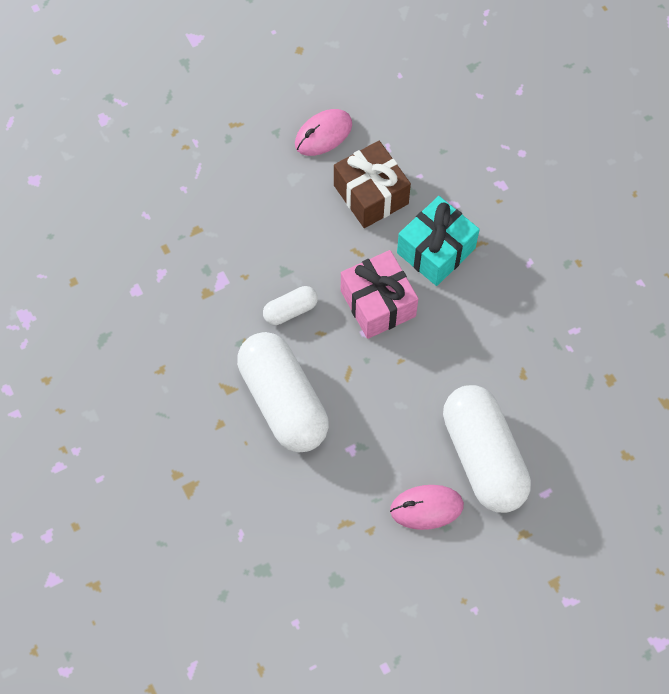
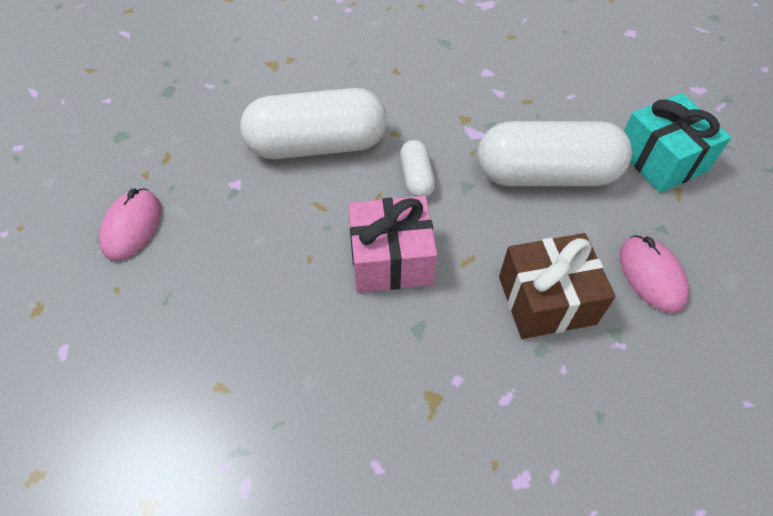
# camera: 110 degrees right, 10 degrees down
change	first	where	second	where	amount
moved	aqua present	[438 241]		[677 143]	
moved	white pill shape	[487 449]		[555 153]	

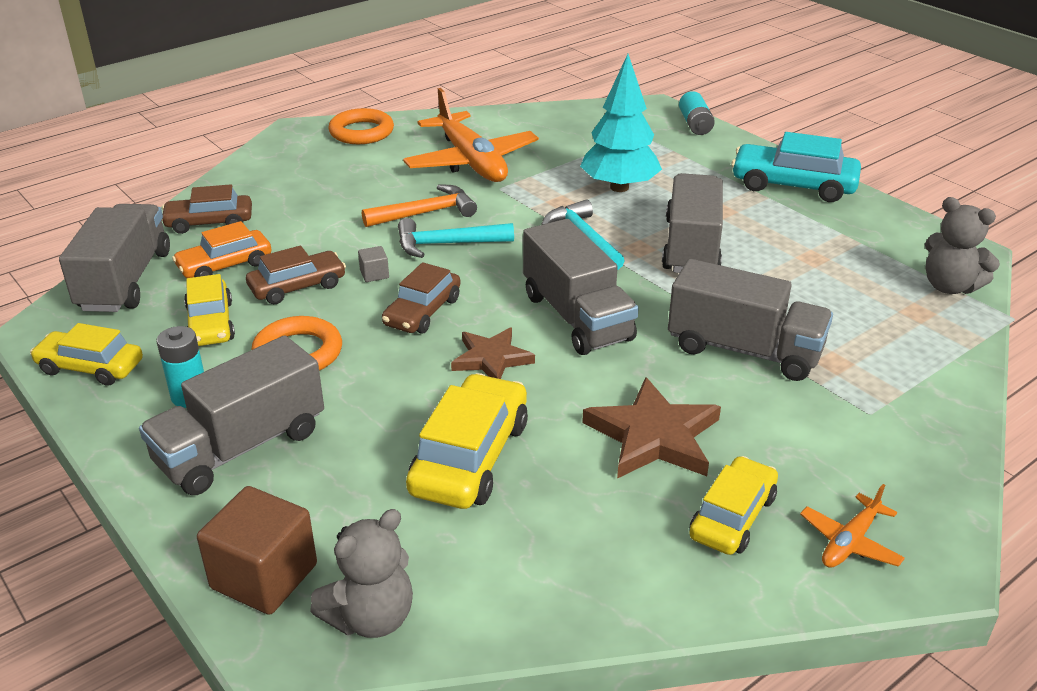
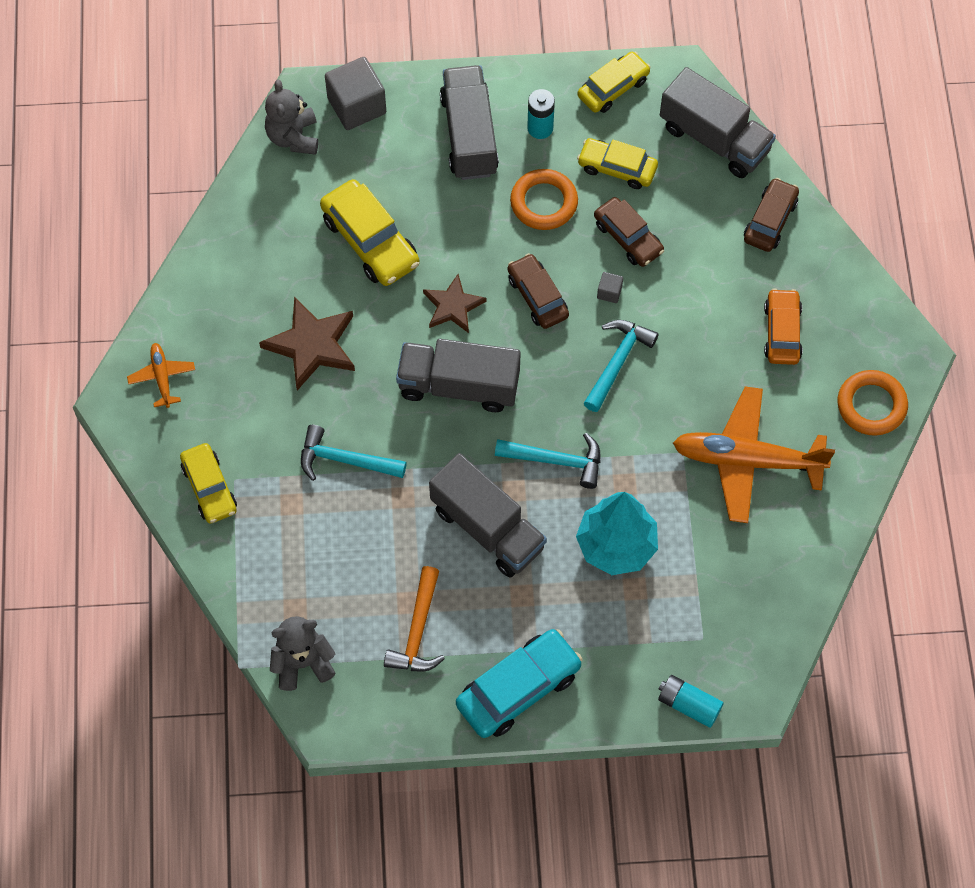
# camera: 125 degrees right, 30 degrees up
change	first	where	second	where	amount
moved	orange-coloured car	[221 249]		[783 326]	
recoloured	brown block	[257 550]	grey block	[355 93]	
turned	brown car	[296 275]		[629 232]	45 degrees counterclockwise
moved	orange-coloured carpenter's hammer	[419 206]		[414 618]	
replaced	grey toy truck	[750 320]	aqua carpenter's hammer	[354 453]	
moved	bright yellow car	[733 505]		[208 483]	

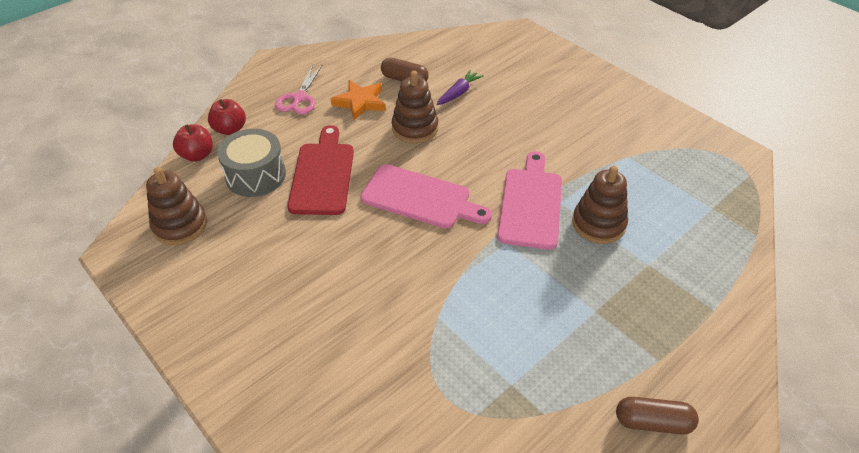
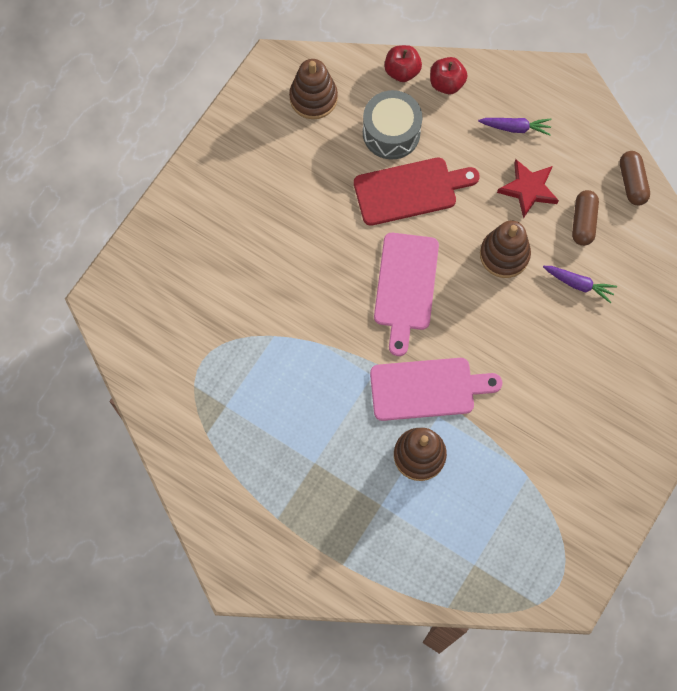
# camera: 75 degrees right, 25 degrees up
change	first	where	second	where	amount
replaced	pink shears	[299 89]	royal purple carrot	[515 127]	
recoloured	orange-coloured star shape	[358 100]	red star shape	[528 189]	
moved	brown pill shape	[657 415]		[635 178]	

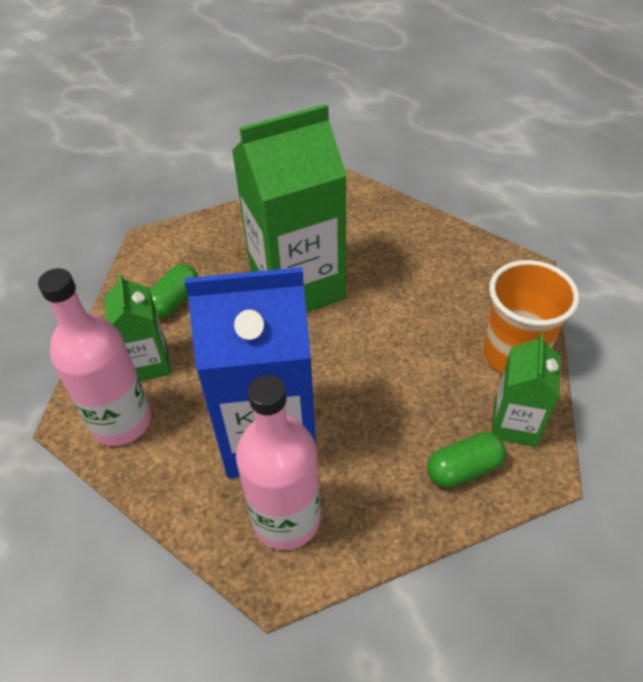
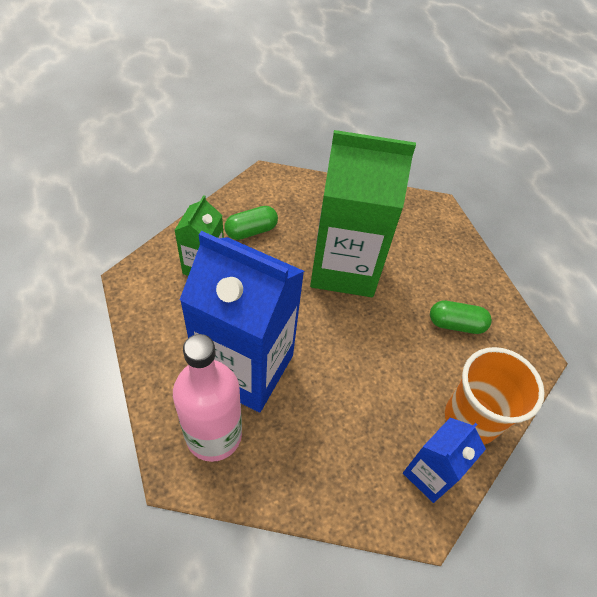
# camera: 25 degrees right, 5 degrees up
change	first	where	second	where	amount
removed	pink bottle	[94 357]			
moved	emerald pill shape	[466 460]		[461 317]	
recoloured	emerald carton	[526 390]	royal blue carton	[444 460]	

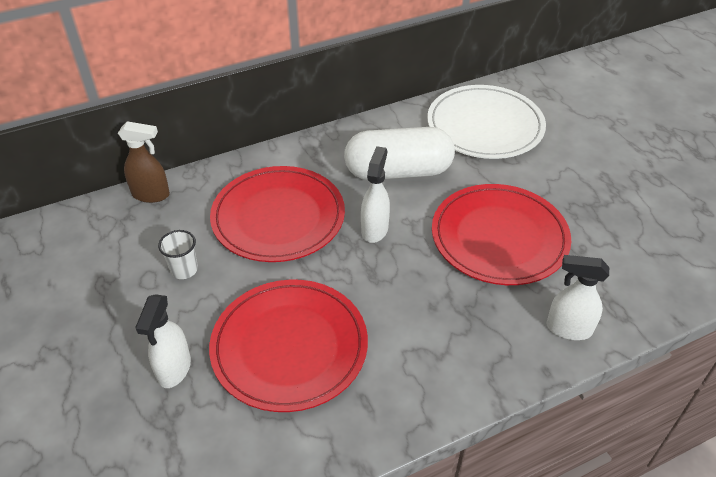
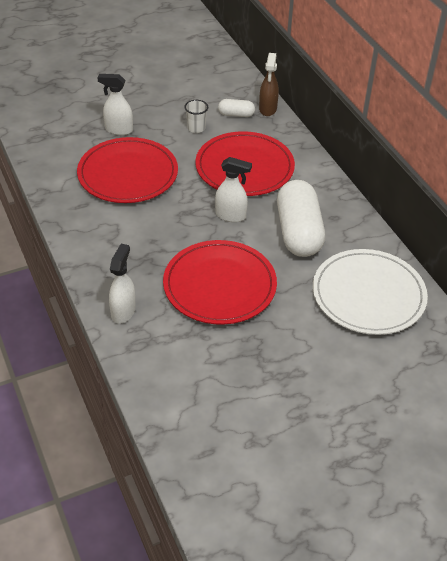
# camera: 90 degrees right, 0 degrees up
change	first	where	second	where	amount
added			white pill shape	[236 108]	

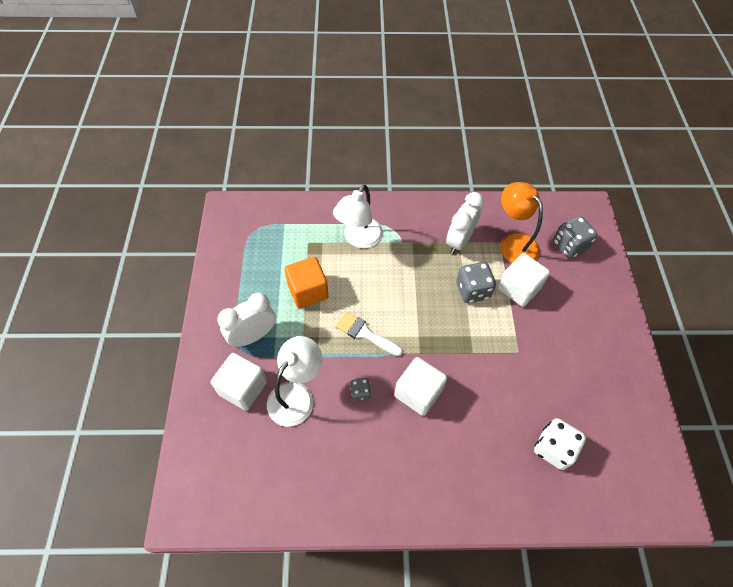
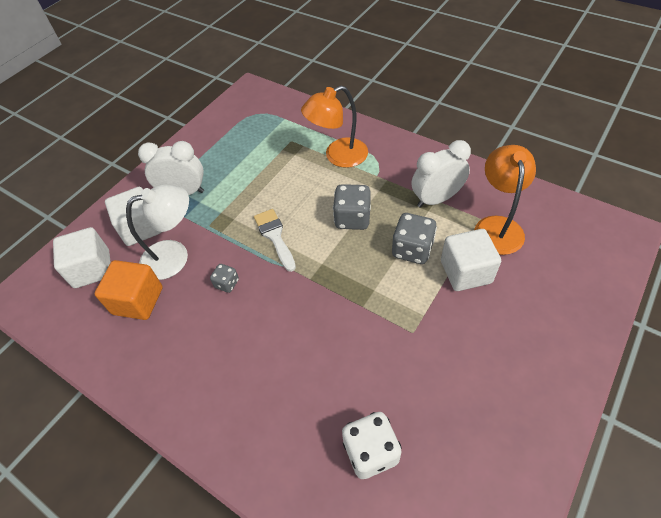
# camera: 40 degrees right, 5 degrees down
change	first	where	second	where	amount
moved	orange-coloured block	[306 282]		[129 290]	
recoloured	white lamp	[358 216]	orange-coloured lamp	[334 127]	
moved	white block	[420 386]		[82 257]	
moved	grey die	[575 237]		[352 207]	

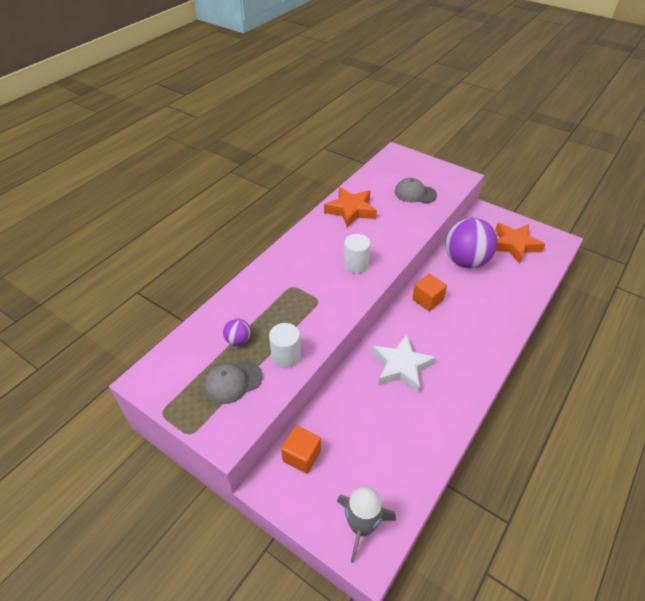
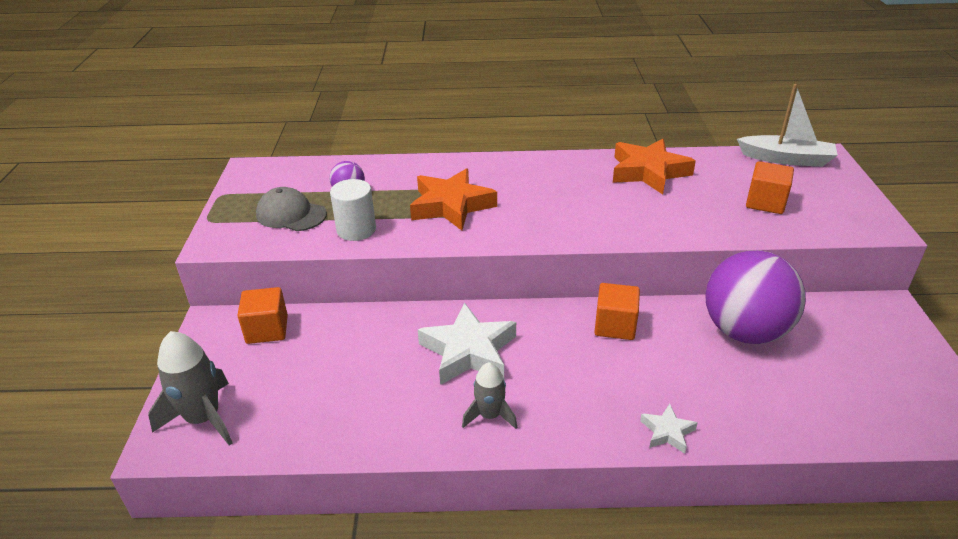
# camera: 55 degrees right, 10 degrees down
change	first	where	second	where	amount
removed	white cylinder	[357 254]			
replaced	grey peaked cap	[416 190]	orange-coloured block	[770 187]	
moved	orange-coloured star shape	[520 243]		[453 199]	
added			grey rocket	[489 395]	
added			white star shape	[669 429]	
added			white sailboat	[787 125]	

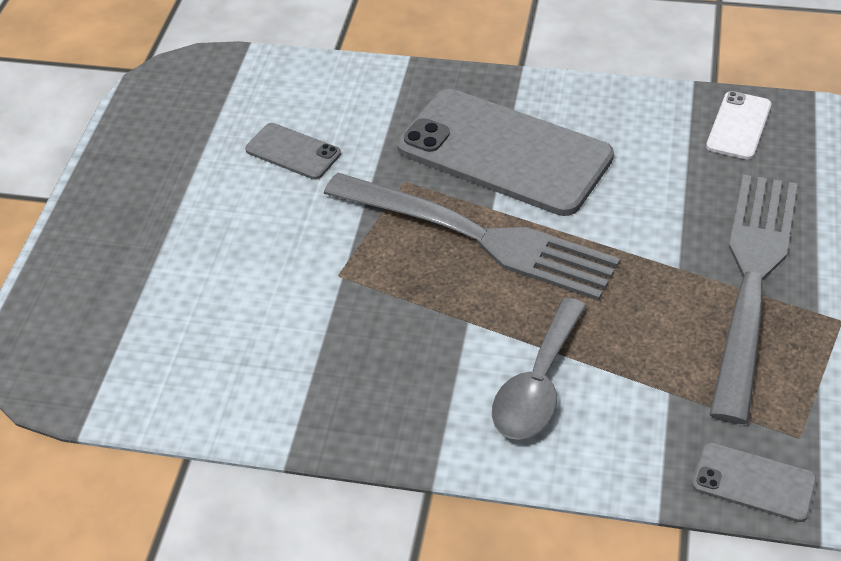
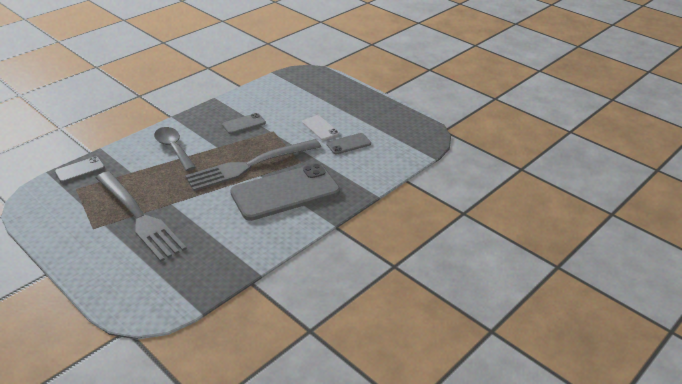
# camera: 120 degrees right, 10 degrees down
change	first	where	second	where	amount
moved	white smartphone	[738 125]		[320 127]	
added			grey smartphone	[244 123]	

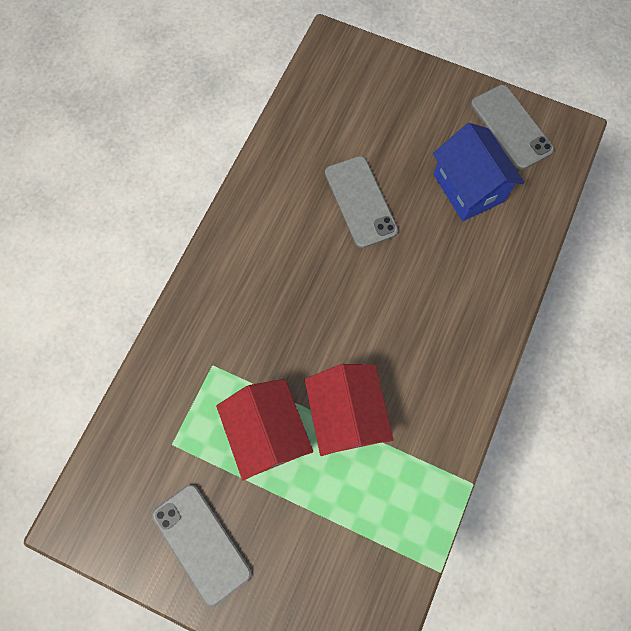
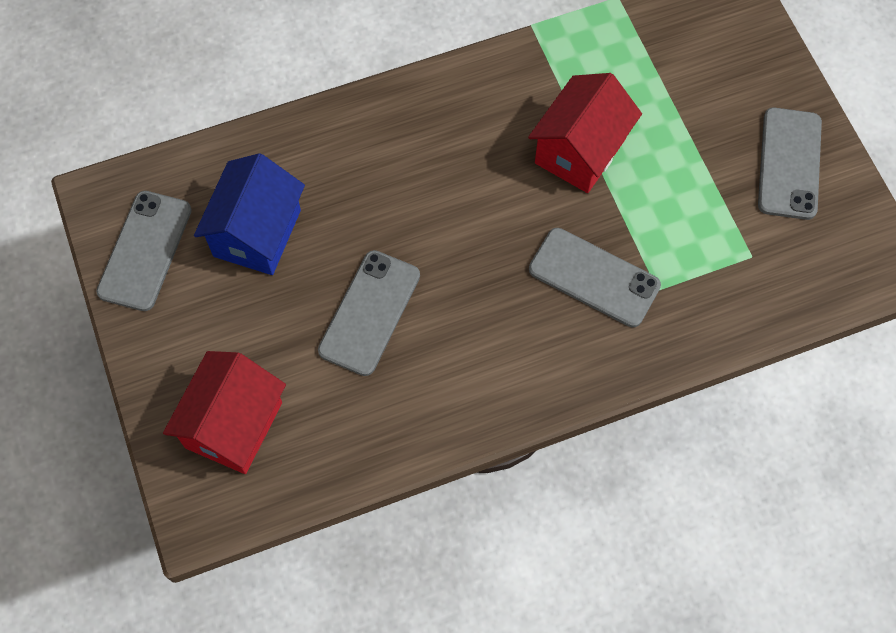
# camera: 135 degrees left, 5 degrees down
change	first	where	second	where	amount
moved	red house	[264 429]		[224 412]	
added			grey smartphone	[595 277]	

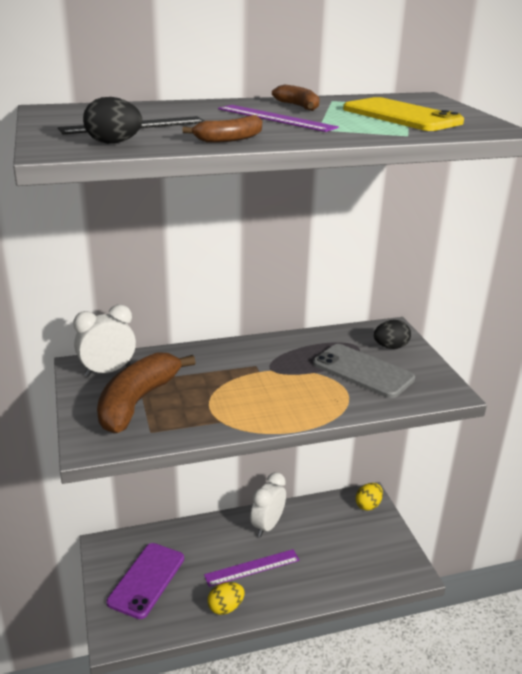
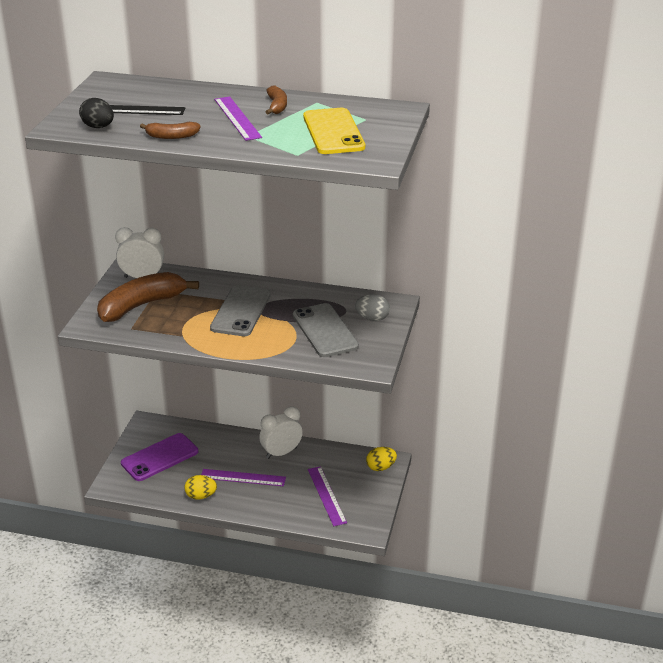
# camera: 30 degrees right, 5 degrees up
change	first	where	second	where	amount
recoloured	jet-black toy egg	[392 334]	grey toy egg	[372 307]	
added			grey smartphone	[240 310]	
added			royal purple straightedge	[327 496]	

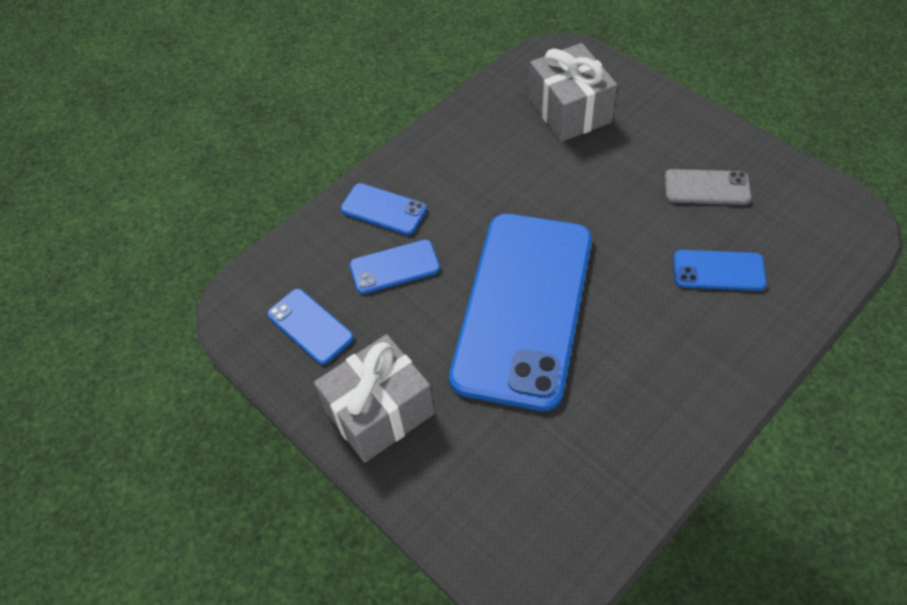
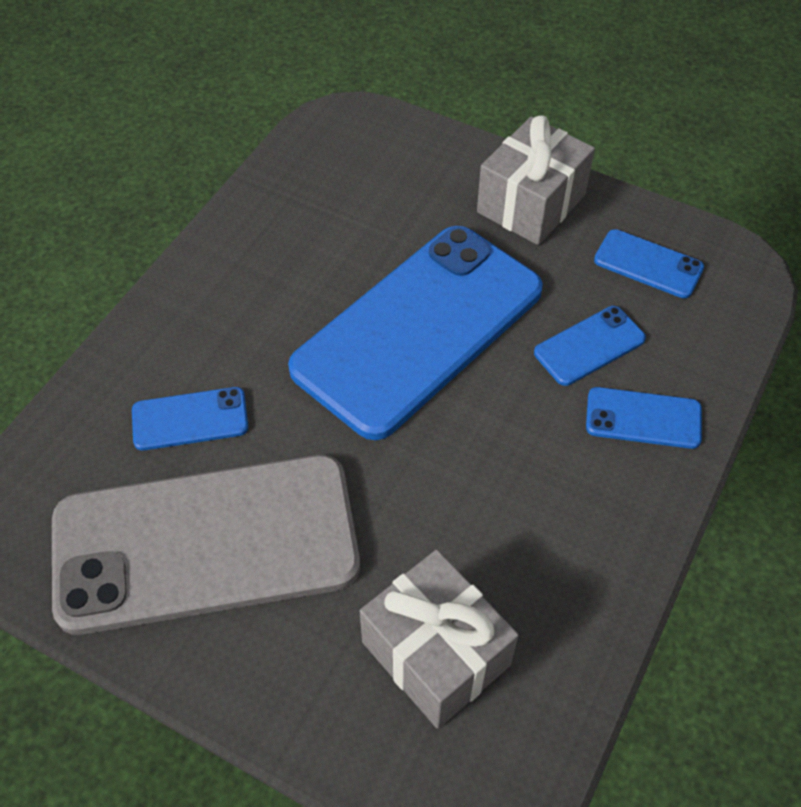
# camera: 160 degrees right, 0 degrees up
change	first	where	second	where	amount
turned	royal blue smartphone	[520 312]		[415 333]	45 degrees clockwise
resized	grey smartphone	[708 187]		[206 545]	x2.43

